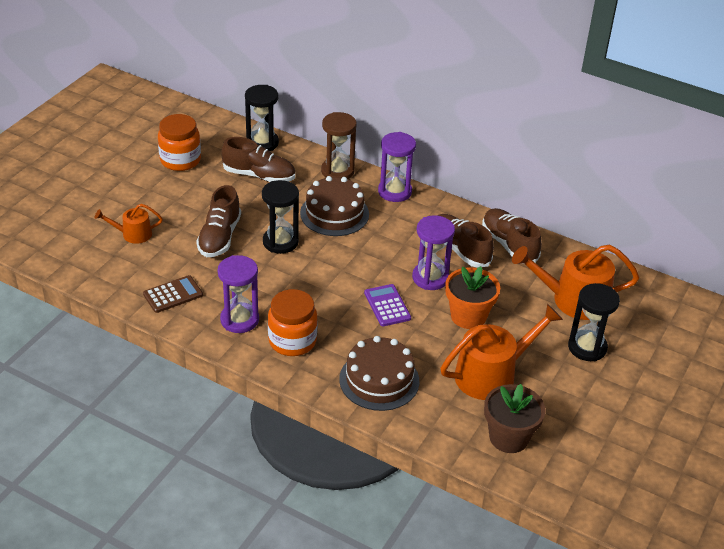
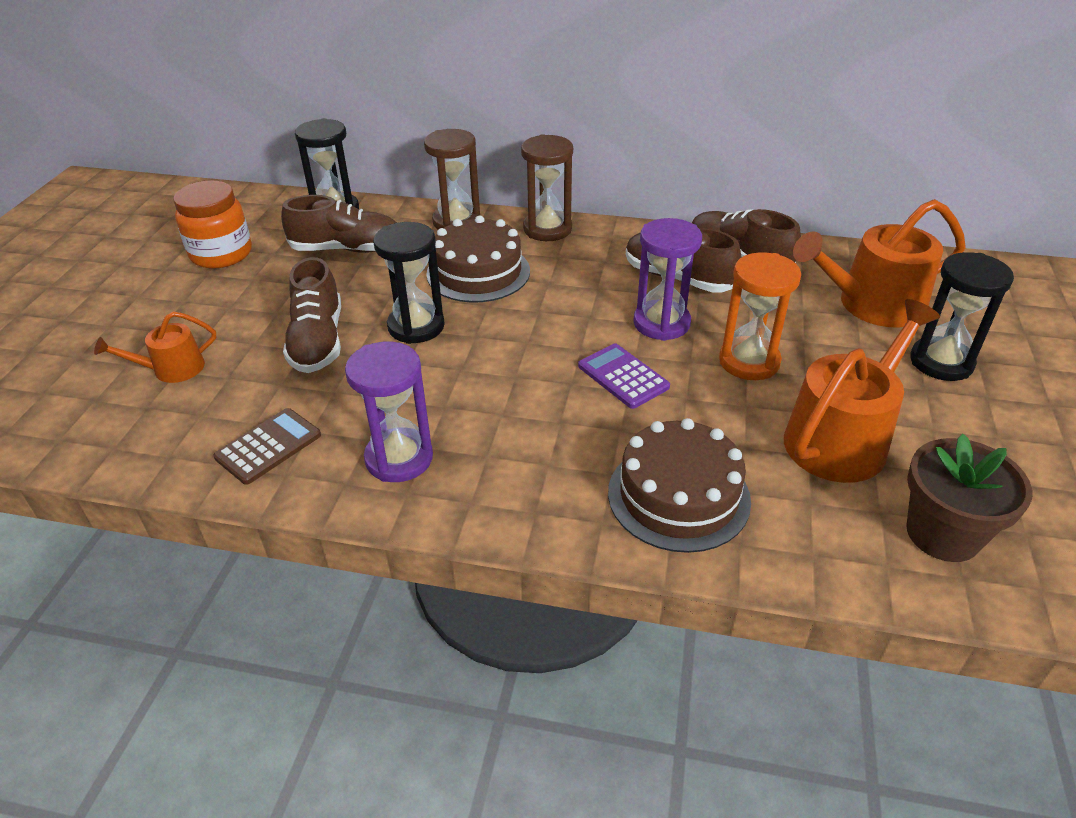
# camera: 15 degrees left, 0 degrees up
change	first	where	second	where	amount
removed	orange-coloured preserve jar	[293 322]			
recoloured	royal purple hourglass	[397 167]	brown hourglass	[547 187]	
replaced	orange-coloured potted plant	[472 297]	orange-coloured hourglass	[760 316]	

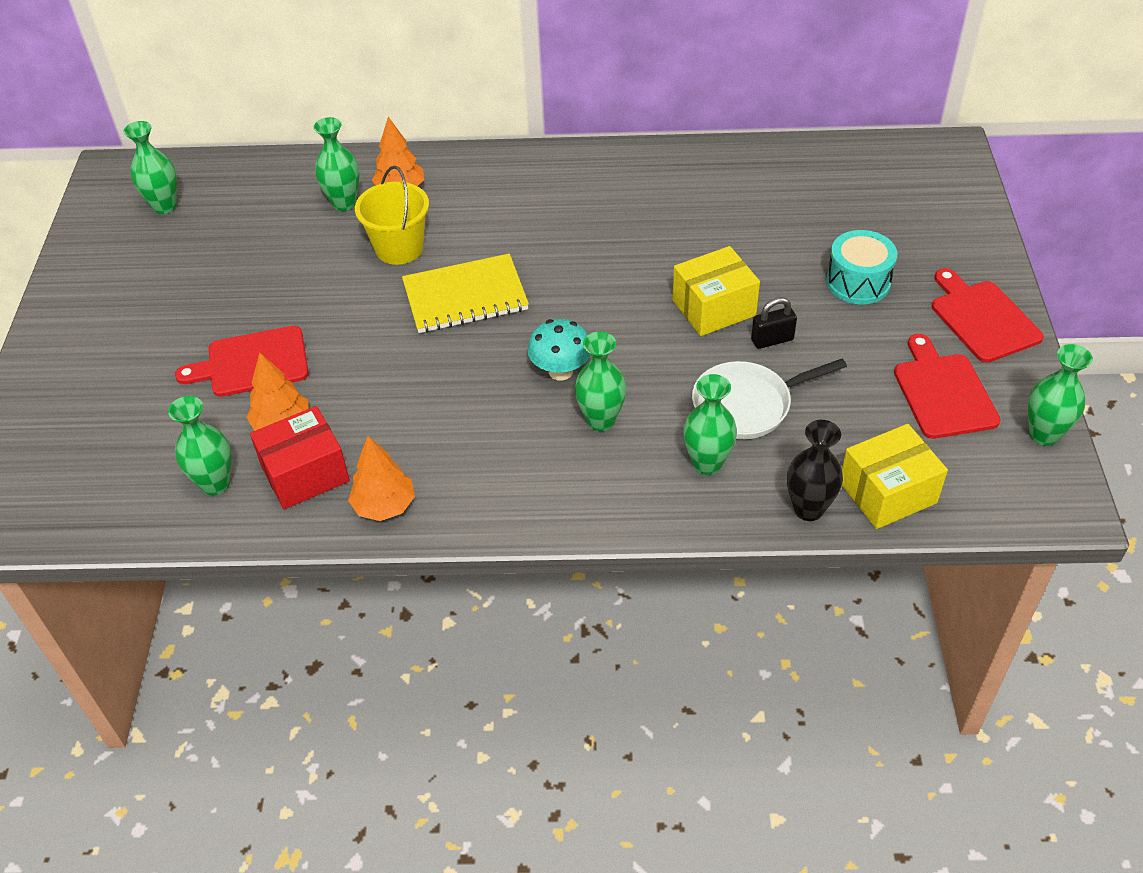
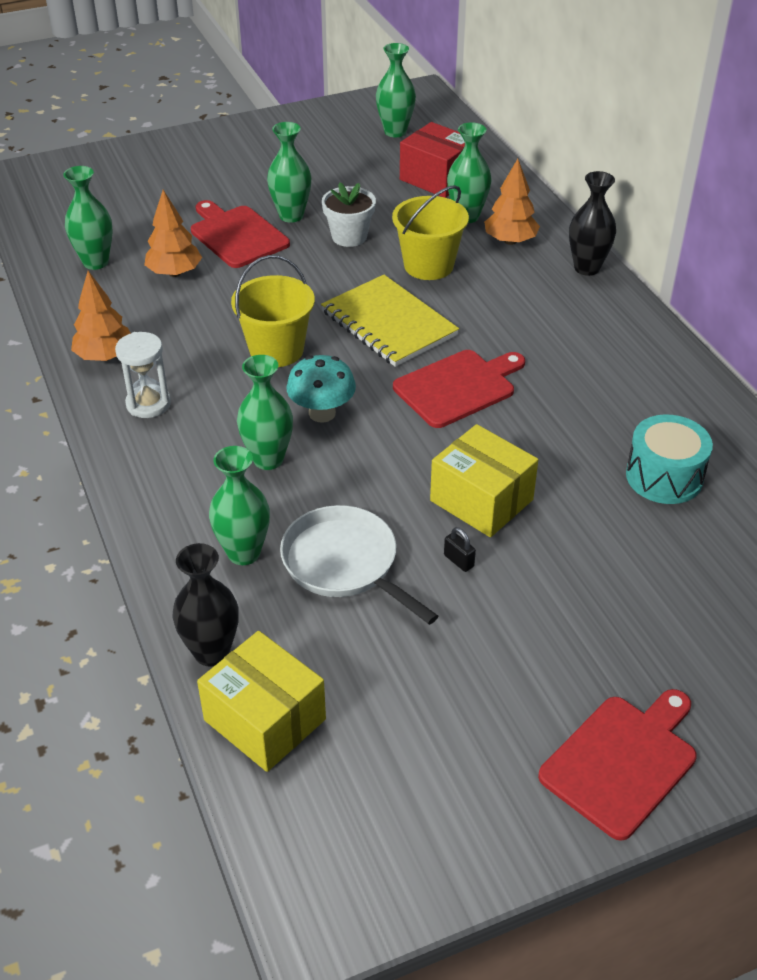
# camera: 65 degrees right, 5 degrees down
change	first	where	second	where	amount
moved	red package	[300 457]		[432 160]	
resized	jet-black padlock	[774 323]		[460 549]	x0.64
moved	aqua drum	[861 267]		[669 459]	
moved	red cutting board	[947 386]		[459 389]	
moved	emerald flower vase	[1060 395]		[289 172]	
added			white hourglass	[143 375]	
added			bright yellow bucket	[273 311]	
added			white potted plant	[349 214]	
added			jet-black flower vase	[592 223]	

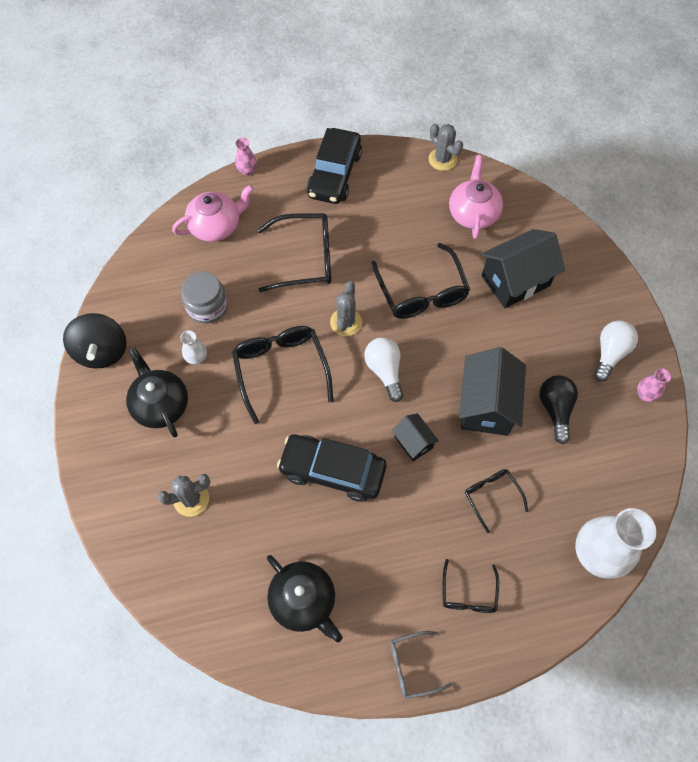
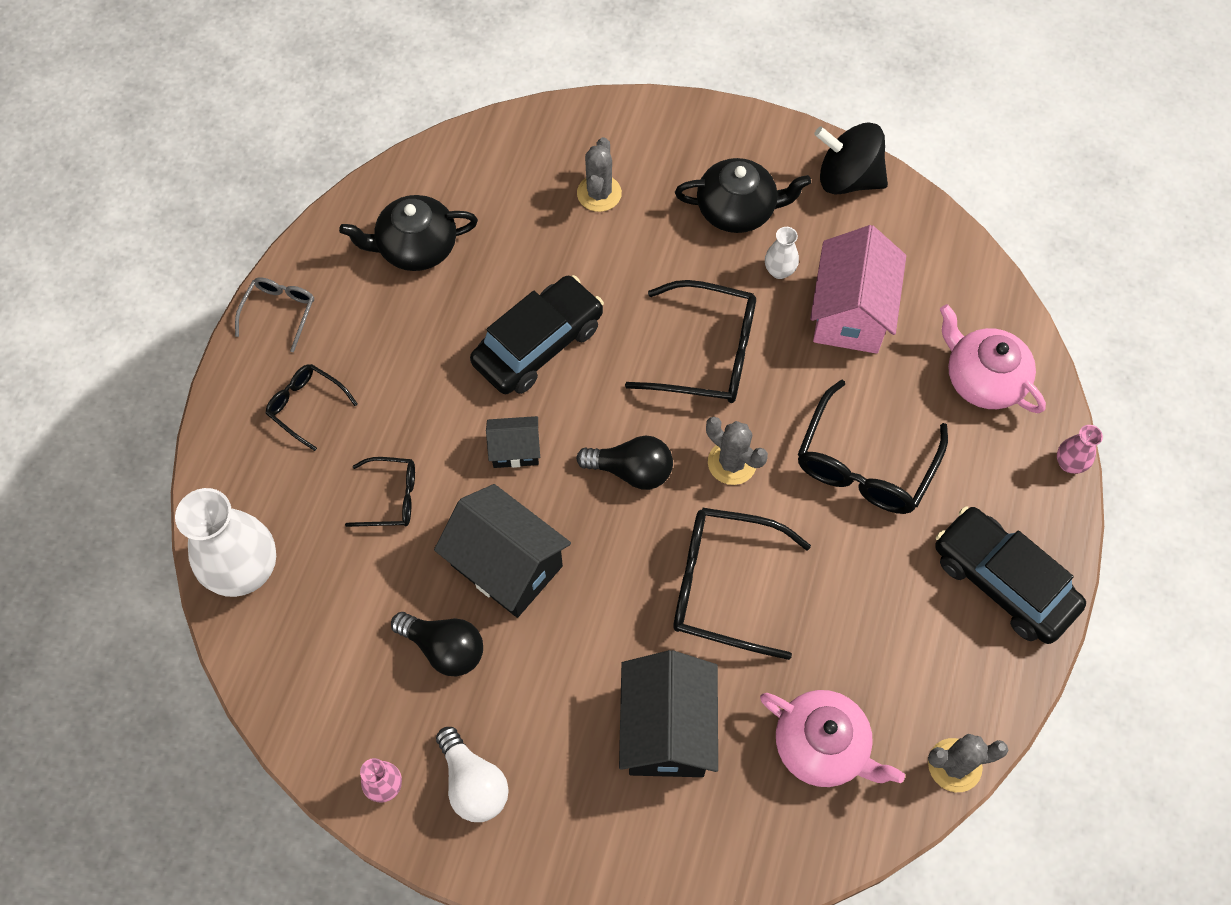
# camera: 120 degrees right, 0 degrees up
change	first	where	second	where	amount
turned	pink china teapot	[213 213]		[993 358]	135 degrees clockwise
replaced	grey preserve jar	[205 297]	pink house	[858 289]	
recoloured	white bulb	[383 369]	jet-black bulb	[624 462]	

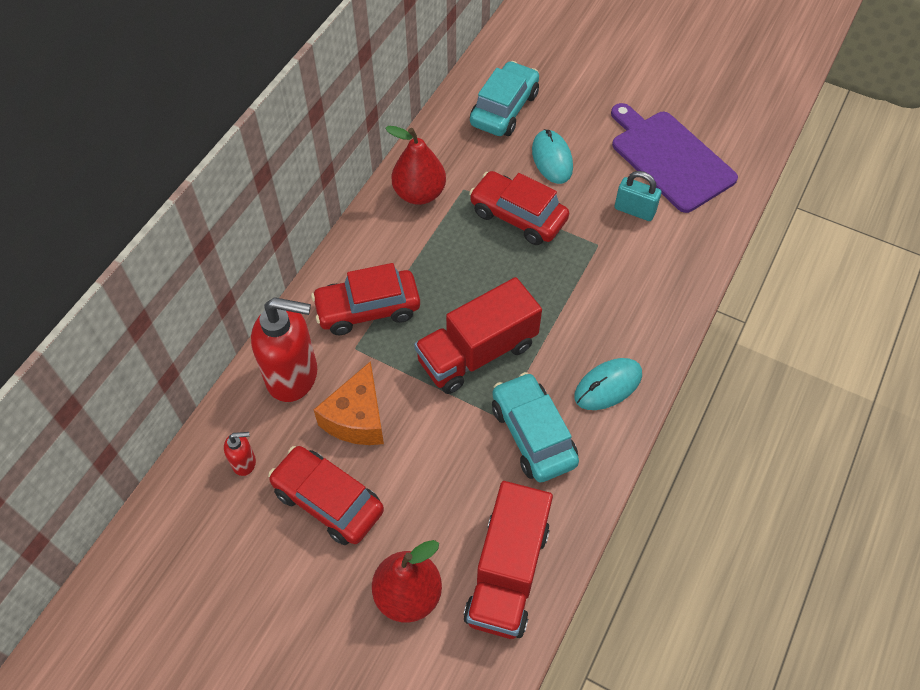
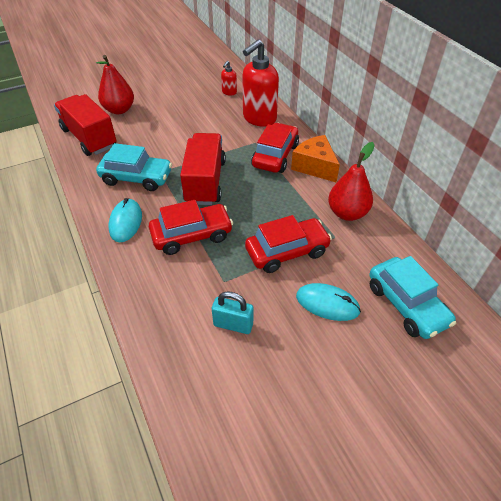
# camera: 125 degrees right, 10 degrees down
change	first	where	second	where	amount
moved	red car	[326 495]		[191 227]	
moved	orange-coloured cheese	[349 403]		[315 158]	
removed	royal purple cutting board	[674 158]			
turned	aqua padlock	[638 196]		[232 312]	45 degrees clockwise

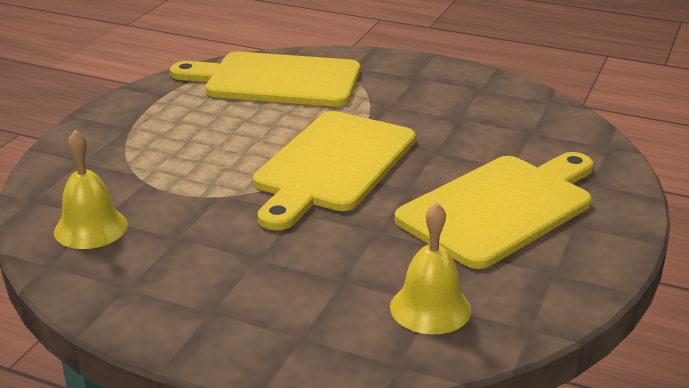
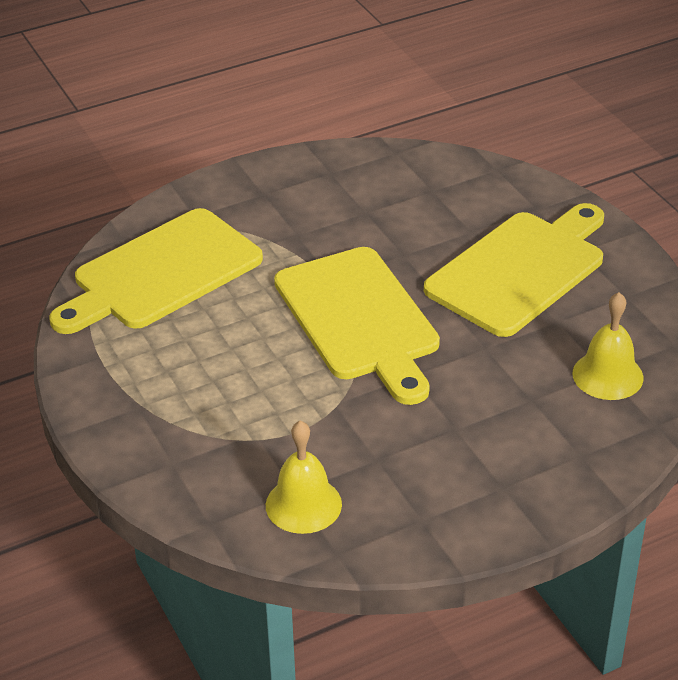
# camera: 50 degrees left, 10 degrees up
change	first	where	second	where	amount
turned	bright yellow cutting board	[494 210]		[514 270]	45 degrees clockwise

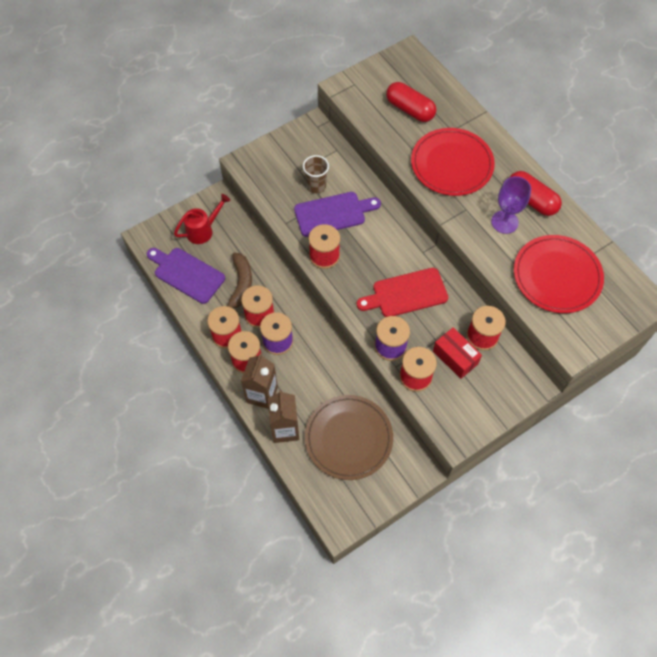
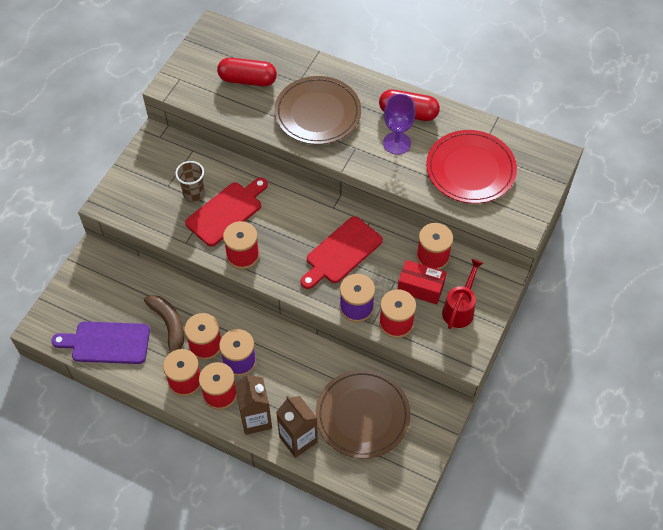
# camera: 30 degrees left, 5 degrees down
change	first	where	second	where	amount
moved	red watering can	[202 219]		[463 294]	
recoloured	royal purple cutting board	[337 214]	red cutting board	[226 212]	
recoloured	red dinner plate	[453 162]	brown dinner plate	[317 110]	

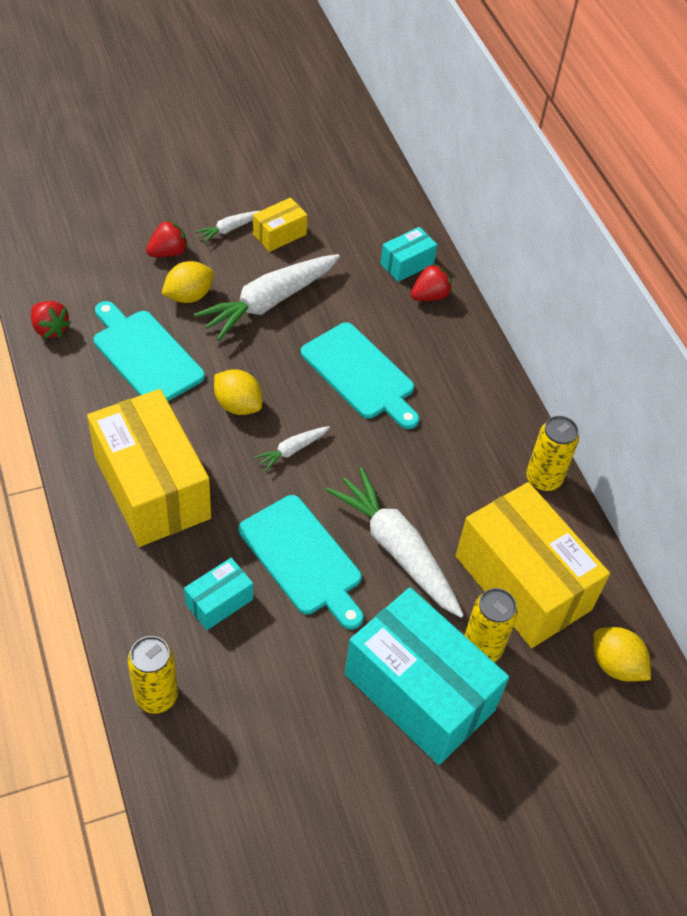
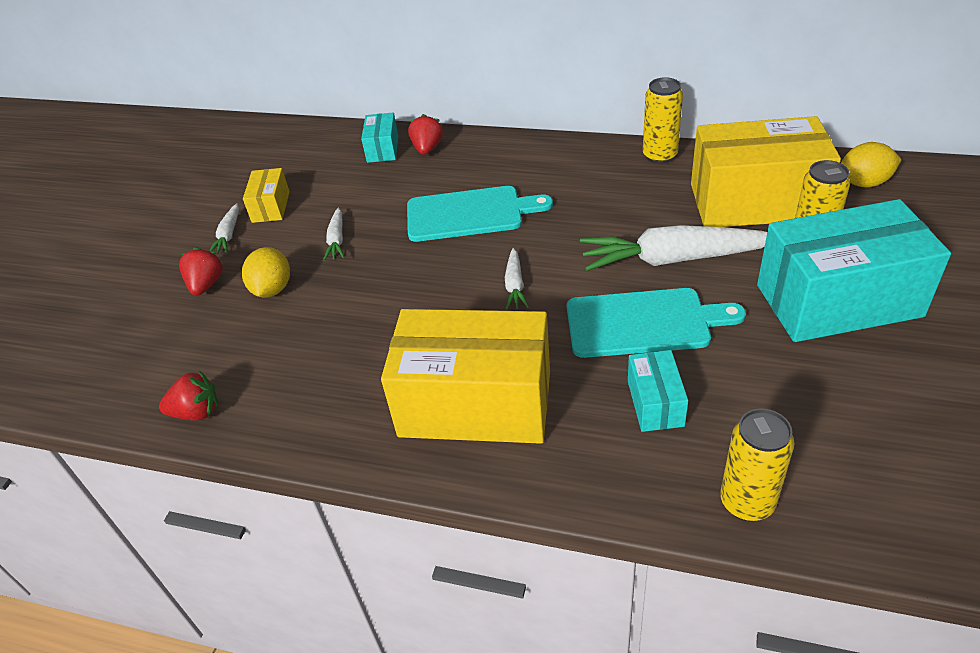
# camera: 45 degrees left, 10 degrees down
change	first	where	second	where	amount
removed	aqua cutting board	[149 351]			
resized	white carrot	[267 297]		[333 234]	x0.46
removed	bright yellow citrus fruit	[238 392]			

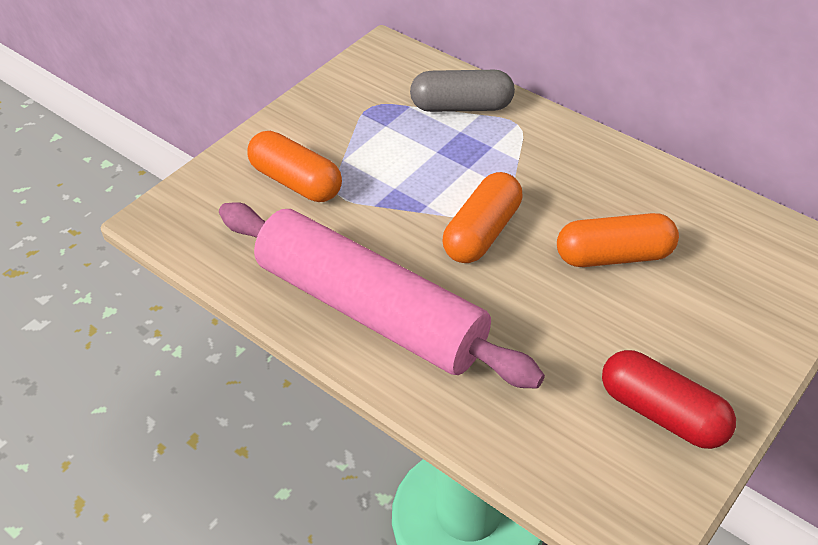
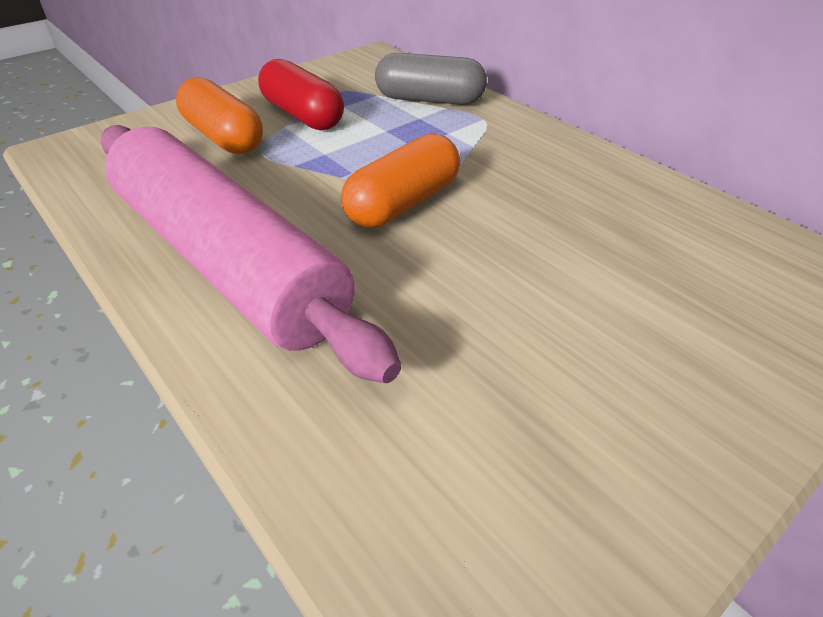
# camera: 10 degrees right, 5 degrees down
change	first	where	second	where	amount
removed	orange-coloured pill shape	[618 240]			
moved	red pill shape	[669 399]		[301 94]	

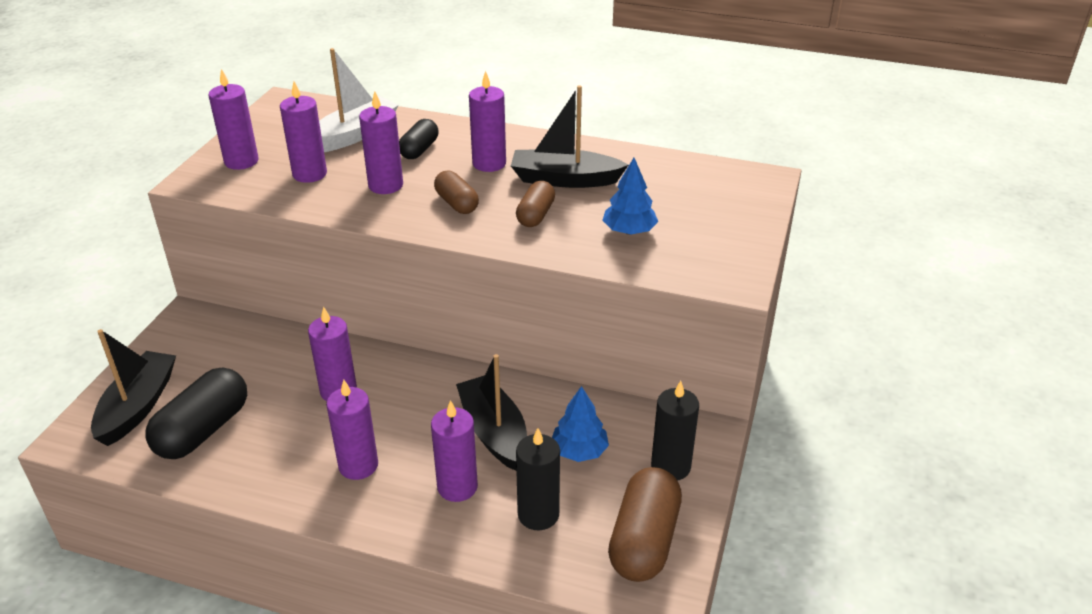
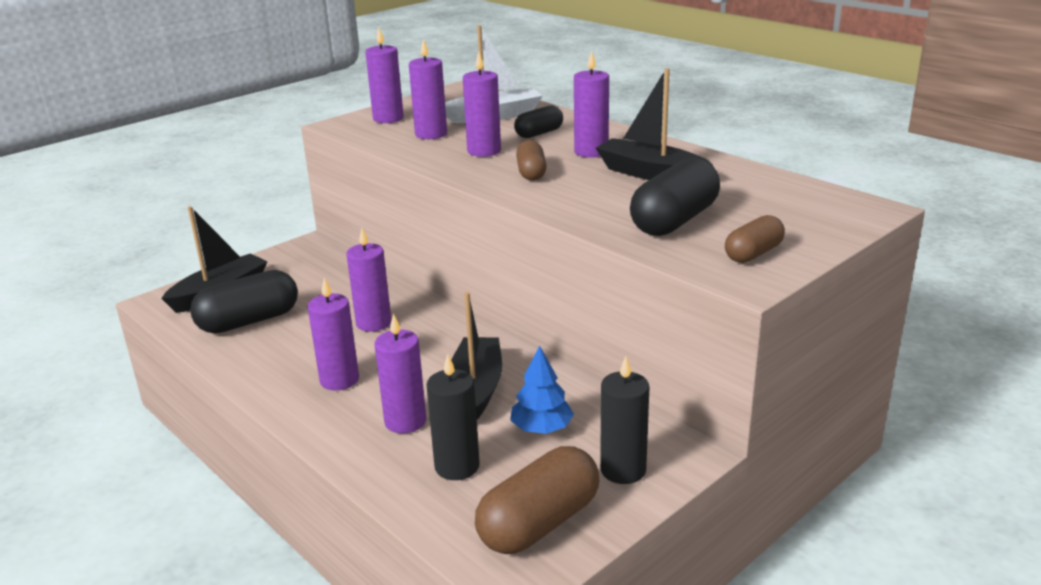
# camera: 30 degrees right, 10 degrees down
change	first	where	second	where	amount
moved	brown pill shape	[535 204]		[755 239]	
replaced	royal blue toy tree	[630 196]	jet-black pill shape	[675 197]	

